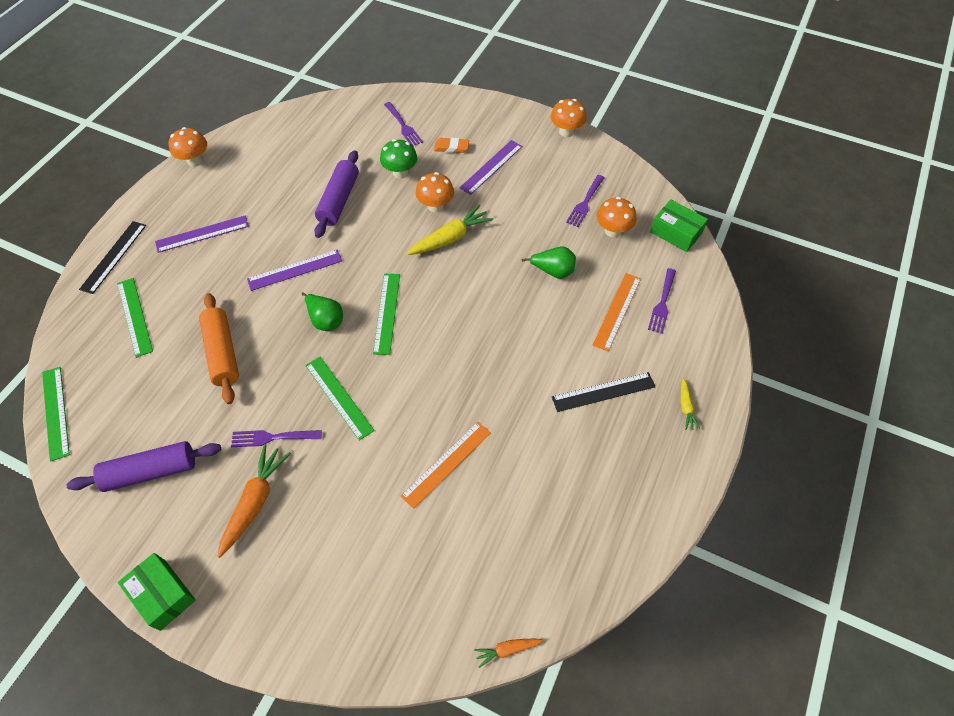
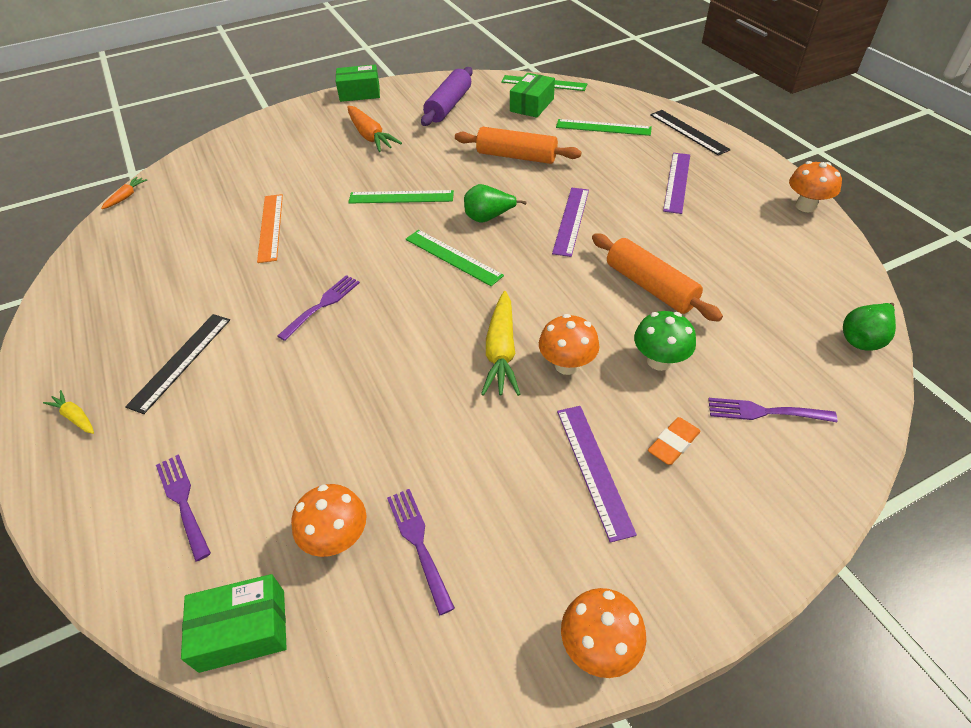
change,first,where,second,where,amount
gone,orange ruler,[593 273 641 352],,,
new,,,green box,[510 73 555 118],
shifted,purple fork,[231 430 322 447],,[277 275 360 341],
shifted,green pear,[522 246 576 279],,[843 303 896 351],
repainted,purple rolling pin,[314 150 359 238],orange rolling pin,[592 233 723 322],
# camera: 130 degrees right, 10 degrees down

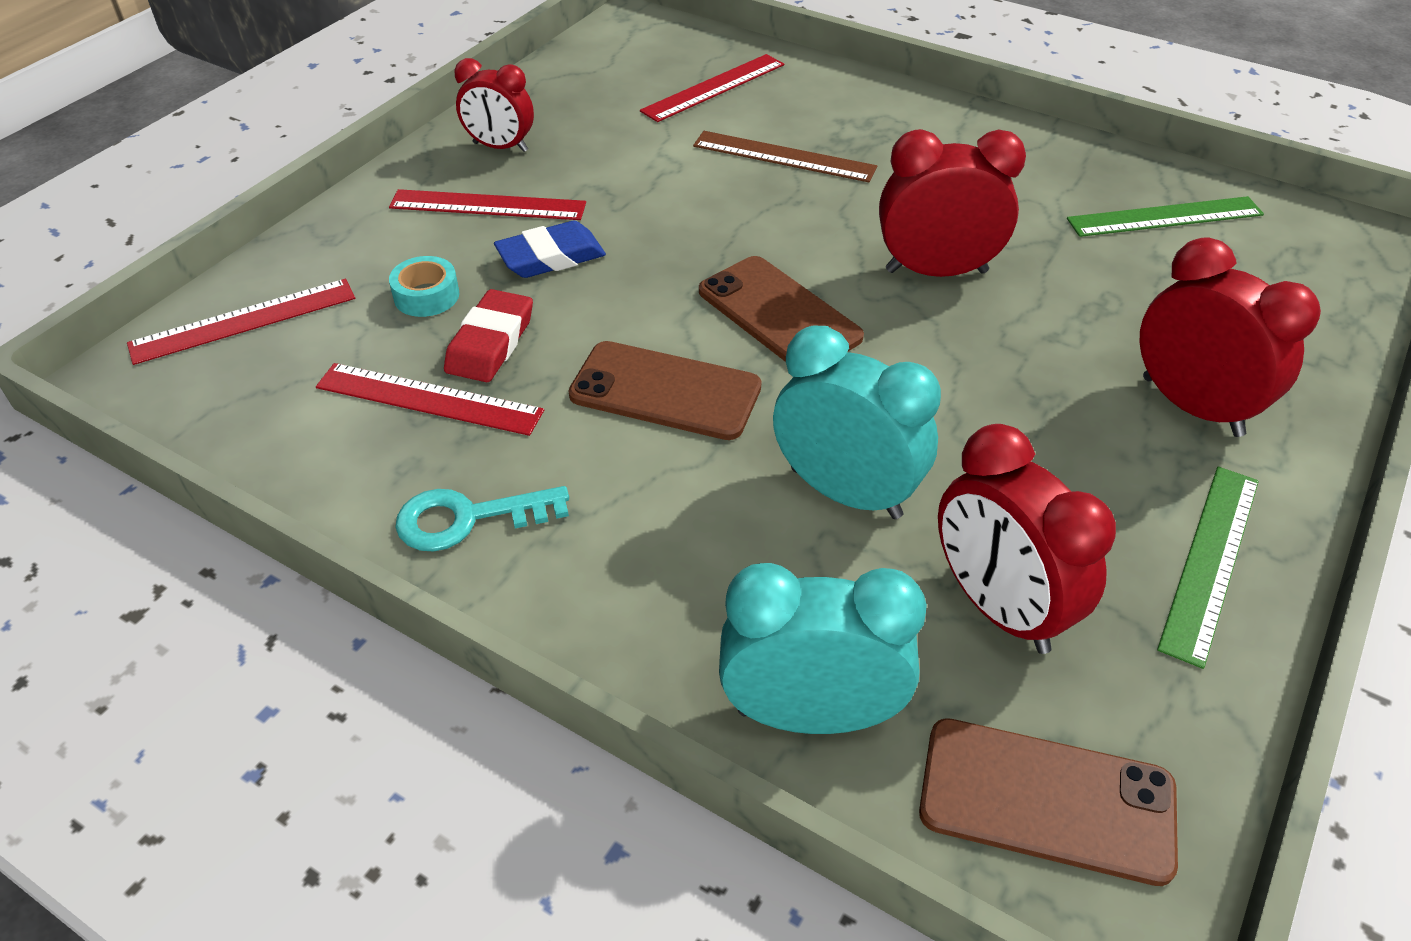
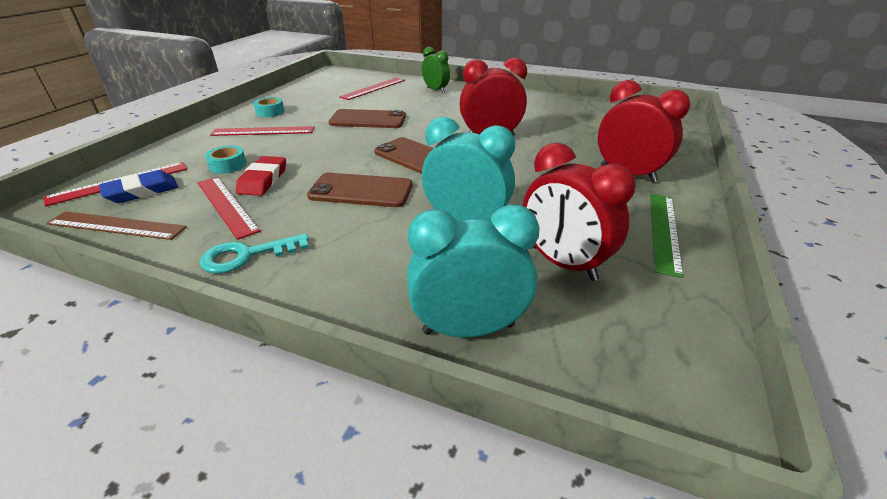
change,first,where,second,where,amount
gone,green ruler,[1067 196 1264 237],,,
new,,,green clock,[422 47 450 93],
shifted,blue eraser,[494 221 606 278],,[99 170 178 203],
shifted,brown ruler,[693 131 877 182],,[46 211 187 240],
shifted,brown phone,[919 718 1178 886],,[329 109 406 128],
swapped,red clock,[454 58 534 152],turquoise tape,[253 97 285 117],
rotated,red ruler,[316 363 544 436],,[197 177 260 240],45 degrees clockwise
# camera: 10 degrees left, 10 degrees down

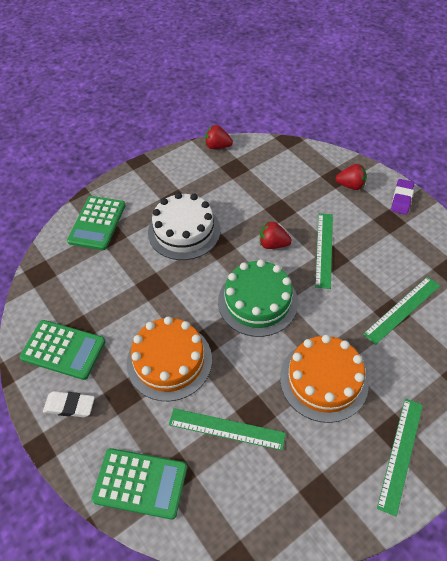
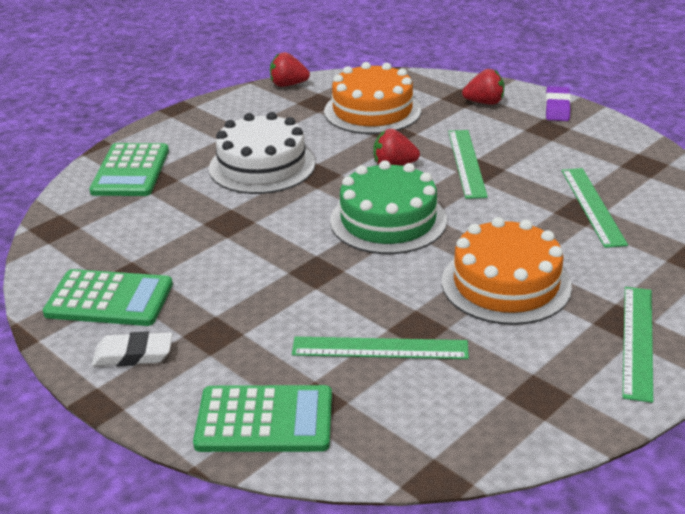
change,first,where,second,where,amount
shifted,orange cake,[127 316 212 401],,[324 62 421 134],
rotated,green ruler,[363 276 440 345],,[562 168 628 248],45 degrees counterclockwise
# camera: 10 degrees left, 20 degrees down

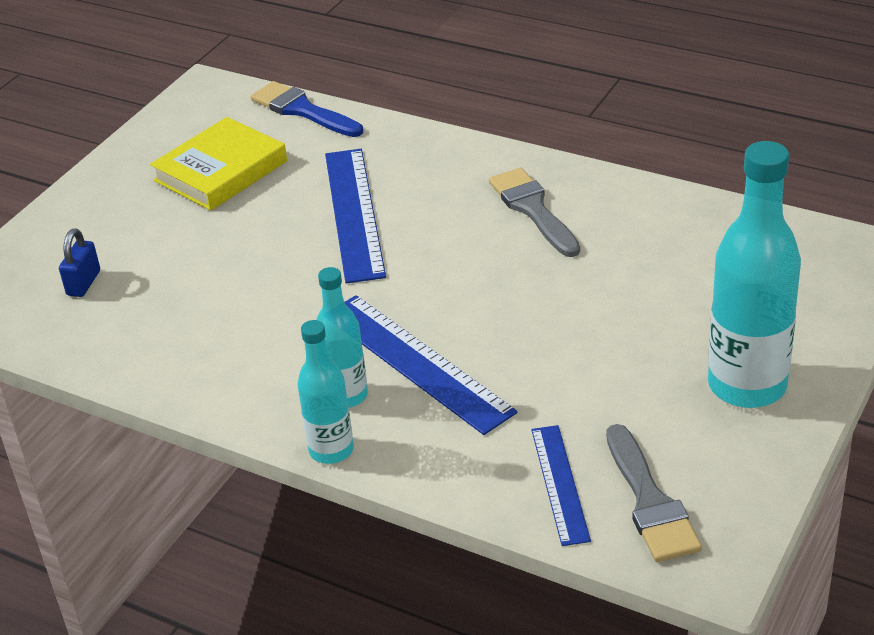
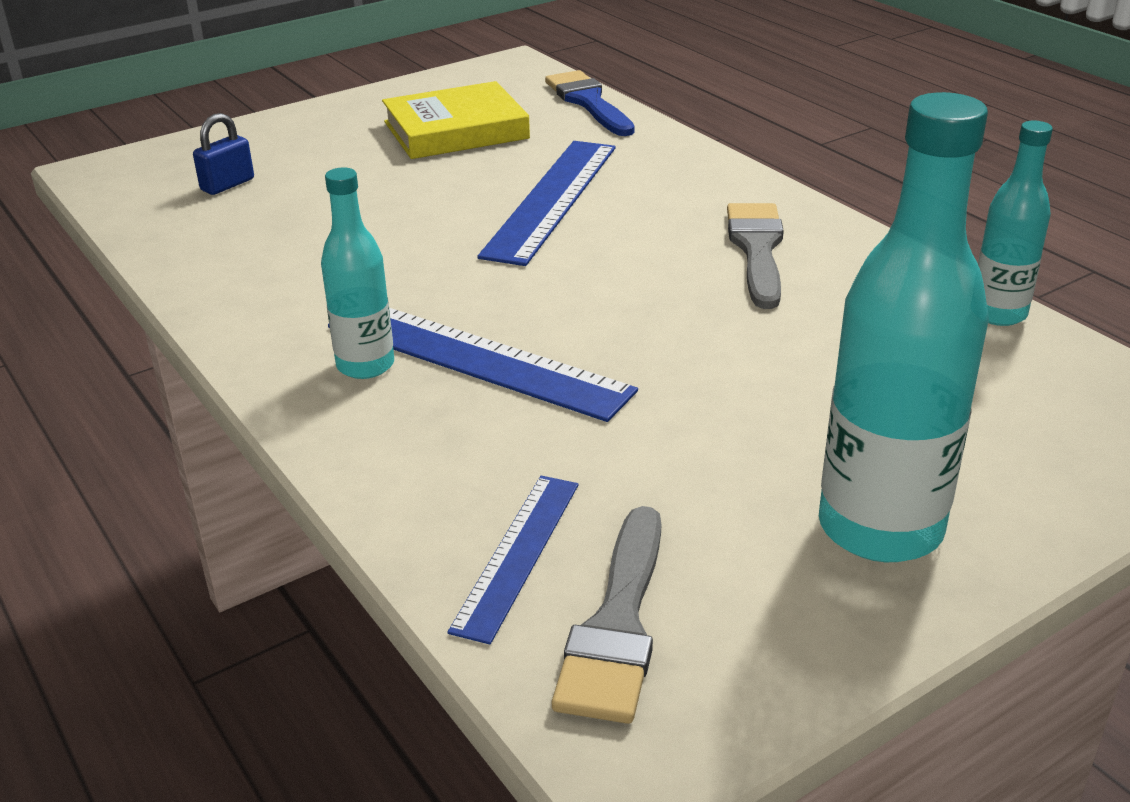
change,first,where,second,where,amount
shifted,turquoise bottle,[298 320 354 464],,[978 121 1053 326],
rotated,blue ruler,[344 295 517 435],,[328 308 638 422],45 degrees counterclockwise
# camera: 25 degrees right, 5 degrees down

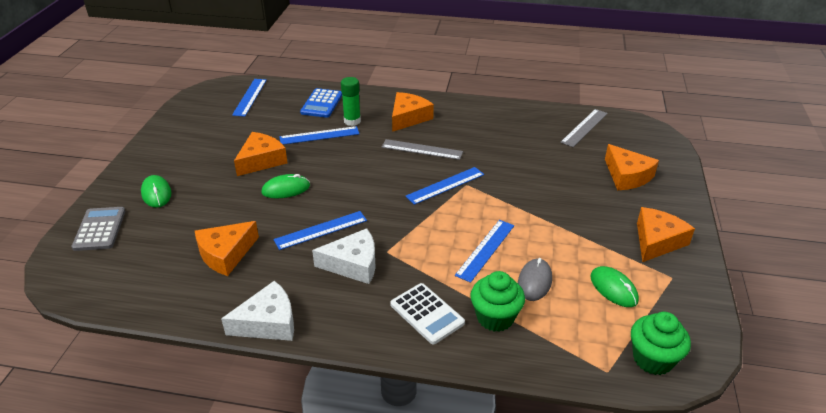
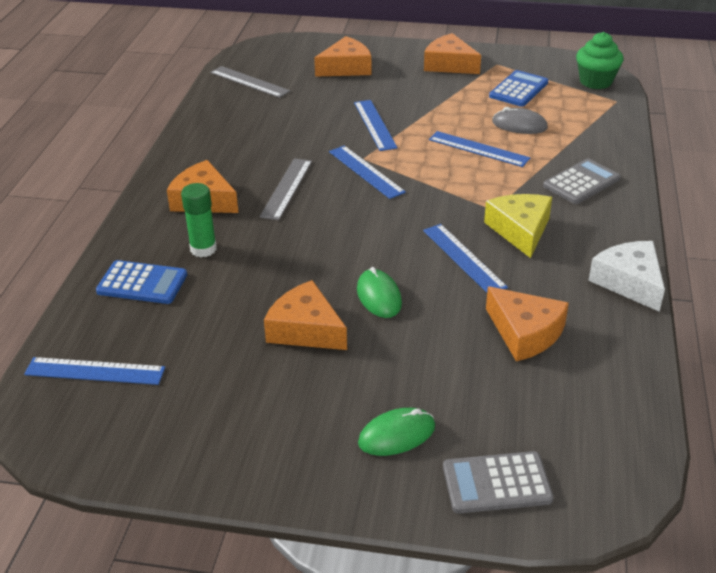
change,first,where,second,where,amount
gone,green cupcake,[470 271 525 332],,,
shifted,blue ruler,[279 126 359 145],,[354 100 398 151],
swapped,green mouse,[590 266 639 307],blue calculator,[489 70 548 107],
repainted,white cheese,[312 228 376 284],yellow cheese,[484 194 552 258],
repainted,white calculator,[390 283 465 344],grey calculator,[543 159 620 204],
# camera: 90 degrees left, 0 degrees up

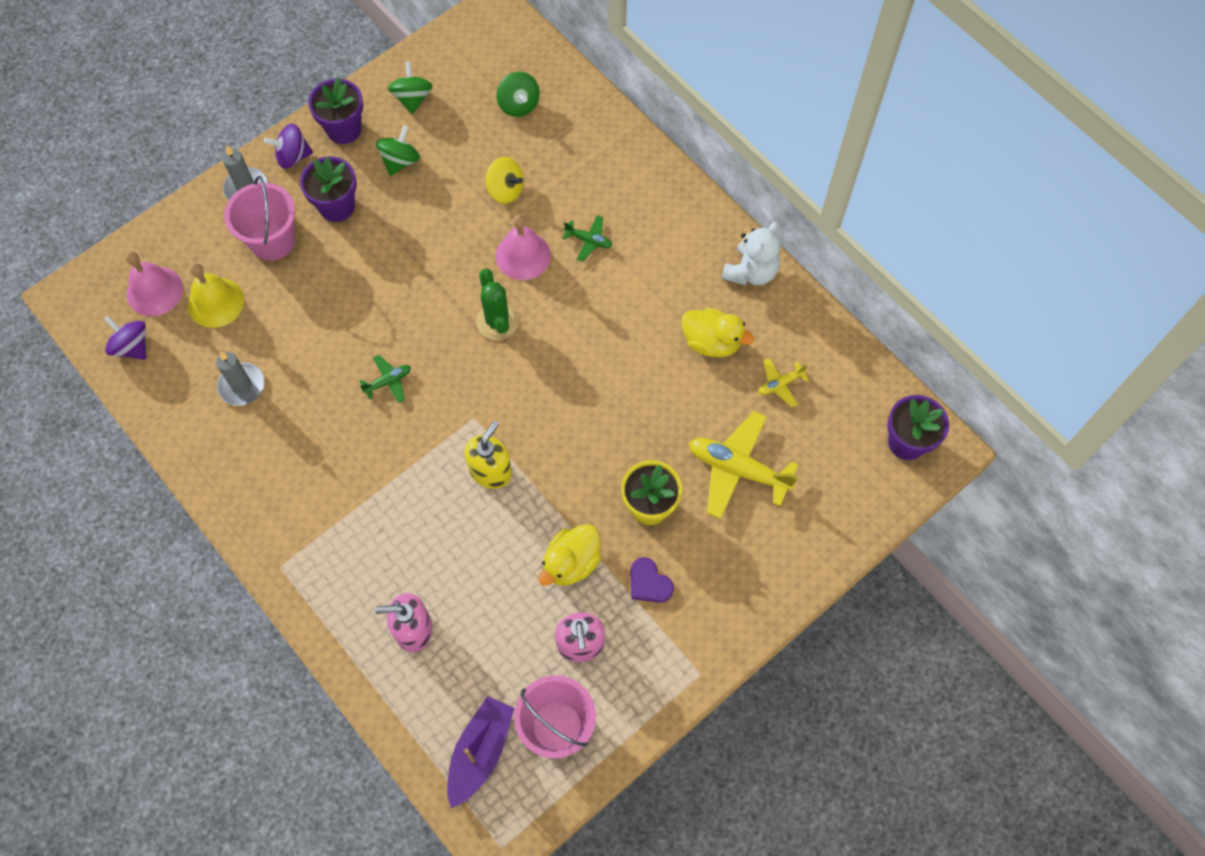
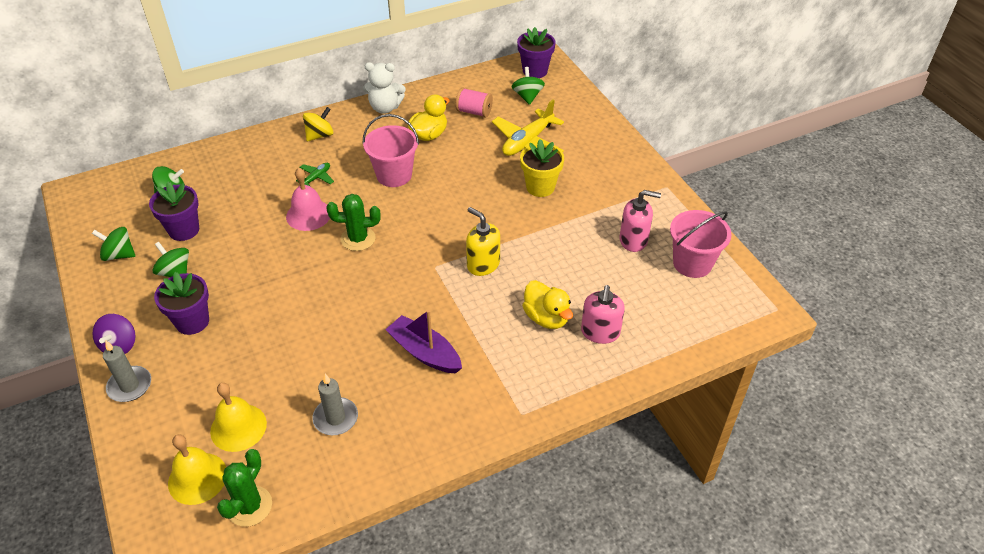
change,first,where,second,where,amount
gone,green plane,[359 355 411 403],,,
gone,purple heart,[630 557 674 603],,,
new,,,green spinning top,[512 67 545 105],
shifted,pink bucket,[224 176 295 261],,[362 114 419 187],
shifted,purple flower pot,[308 77 363 144],,[149 182 199 241],
shifted,purple boat,[447 696 515 808],,[385 310 462 373],
shifted,yellow spinning top,[486 157 524 204],,[303 107 333 141],
shifted,yellow duck,[539 524 602 586],,[522 280 573 329],
swapped,purple spinning top,[104 316 146 360],green cactus,[217 449 272 527],
swapped,yellow plane,[759 358 809 407],pink spool,[456 88 493 118],
repainted,pink bell,[126 251 183 316],yellow bell,[168 434 226 505],
rotated,white teddy bear,[722 222 780 286],,[363 62 405 114],135 degrees clockwise
# camera: 75 degrees left, 20 degrees down

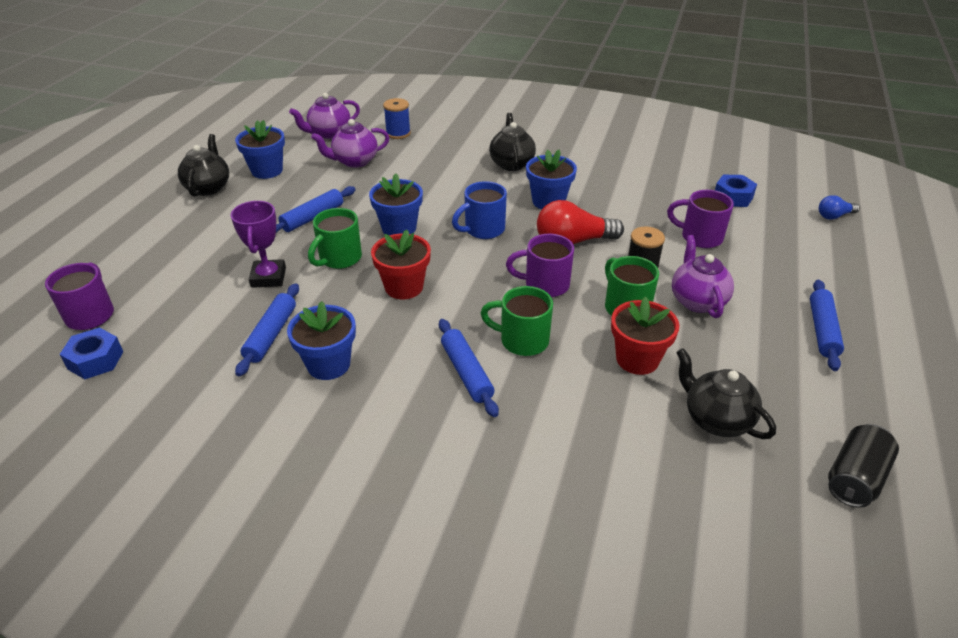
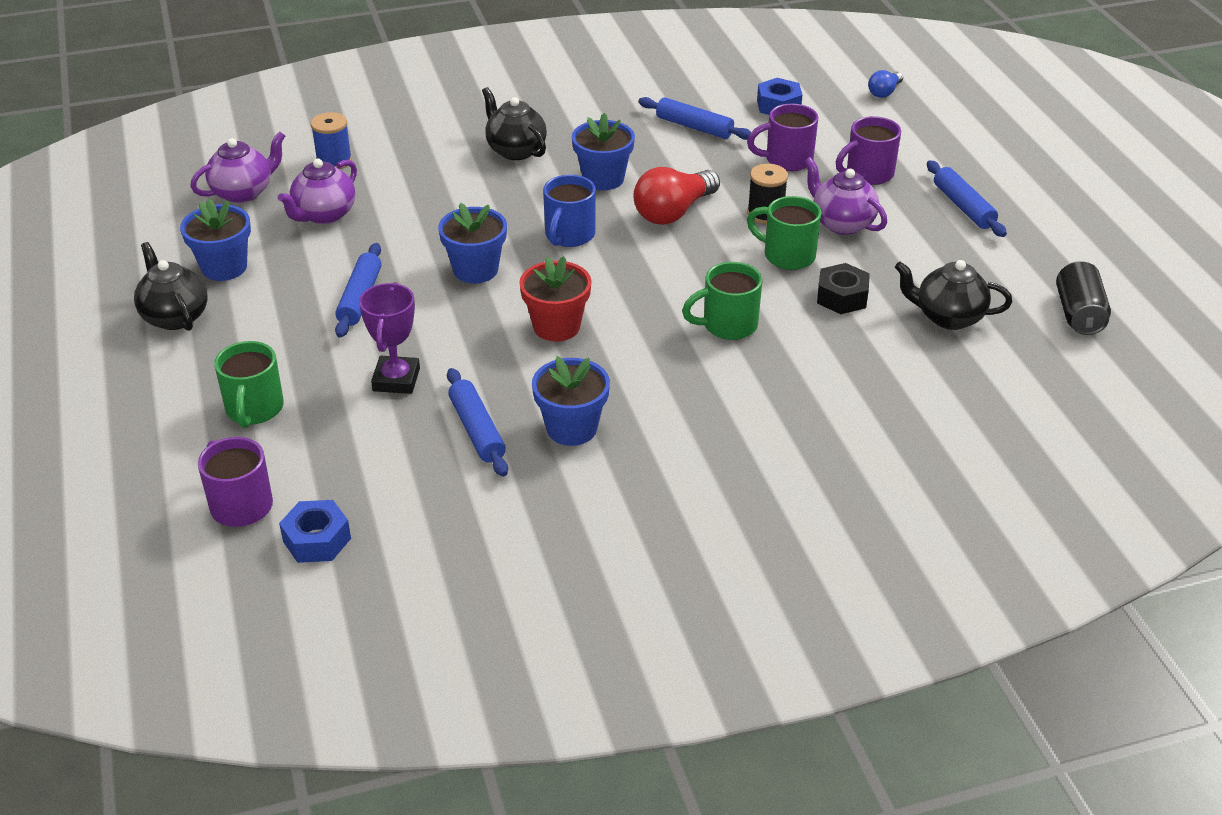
change,first,where,second,where,amount
shifted,green mug,[308 208 362 269],,[214 341 284 428],
shifted,blue rolling pin,[439 319 499 417],,[638 97 751 140],
shifted,purple mug,[506 234 574 297],,[836 116 901 185],
swapped,red flower pot,[611 296 680 375],black nut,[817 263 870 314],
rotated,purple trophy,[230 201 286 288],,[359 282 420 394],45 degrees clockwise
rotated,purple teapot,[289 93 360 139],,[190 132 285 203],150 degrees counterclockwise
# camera: 35 degrees left, 0 degrees up

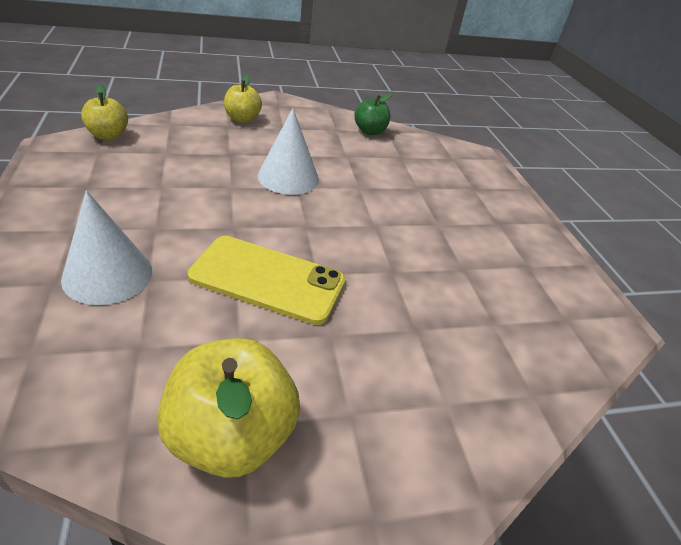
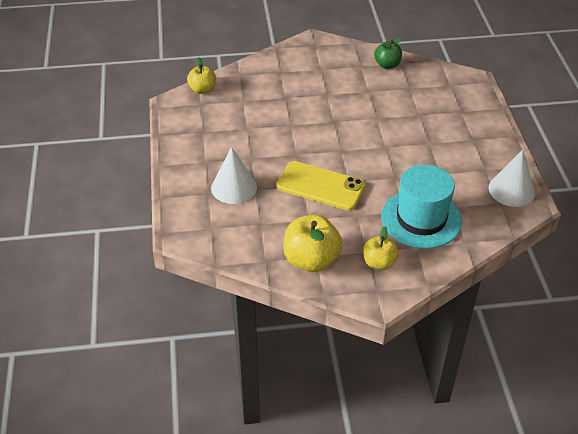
change,first,where,second,where,amount
new,,,turquoise hat,[381 165 462 249],
shifted,yellow apple,[224 74 262 123],,[363 226 399 270],
shifted,white cone,[258 108 319 195],,[488 150 535 207],
# camera: 10 degrees right, 5 degrees up

